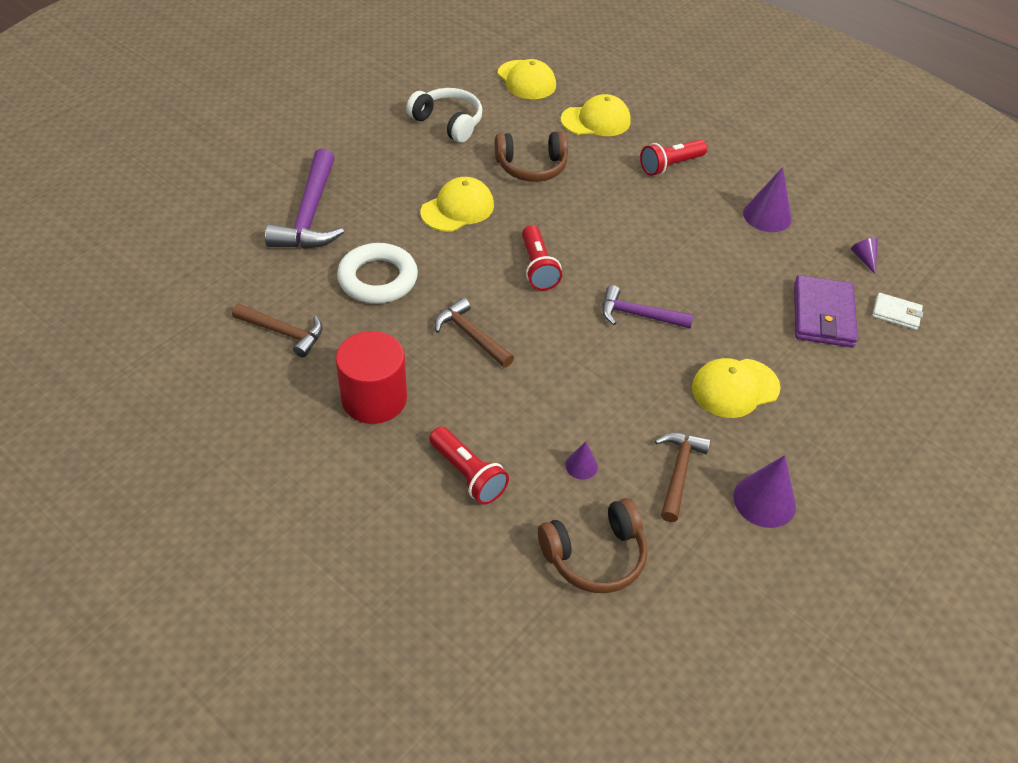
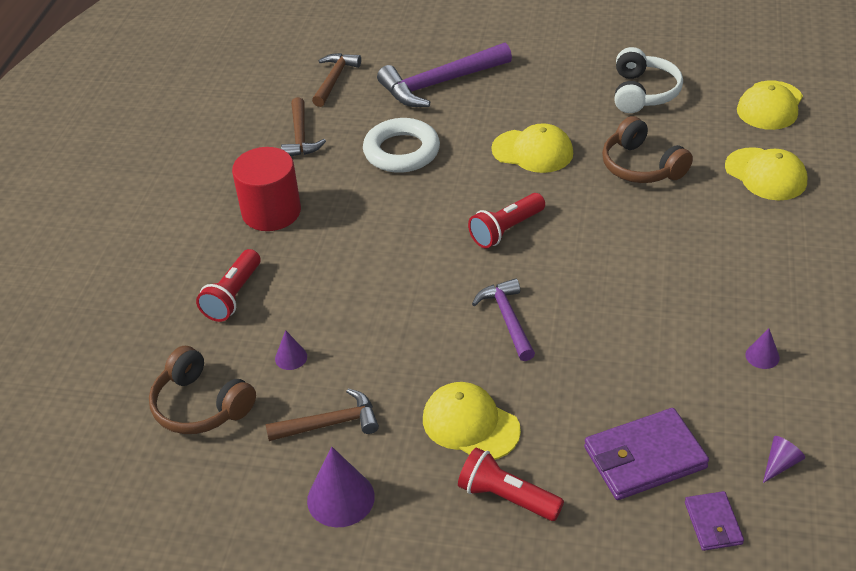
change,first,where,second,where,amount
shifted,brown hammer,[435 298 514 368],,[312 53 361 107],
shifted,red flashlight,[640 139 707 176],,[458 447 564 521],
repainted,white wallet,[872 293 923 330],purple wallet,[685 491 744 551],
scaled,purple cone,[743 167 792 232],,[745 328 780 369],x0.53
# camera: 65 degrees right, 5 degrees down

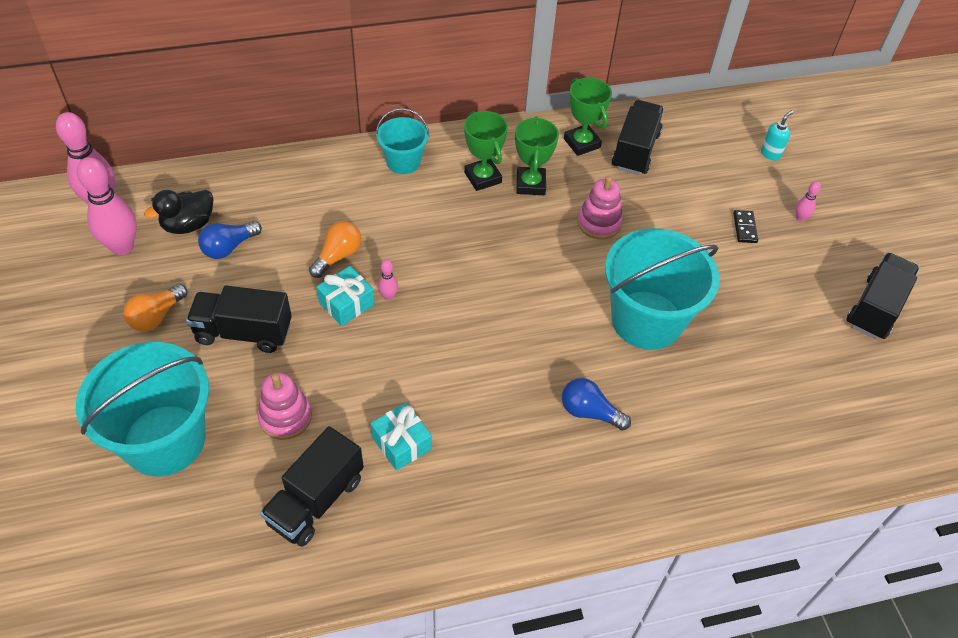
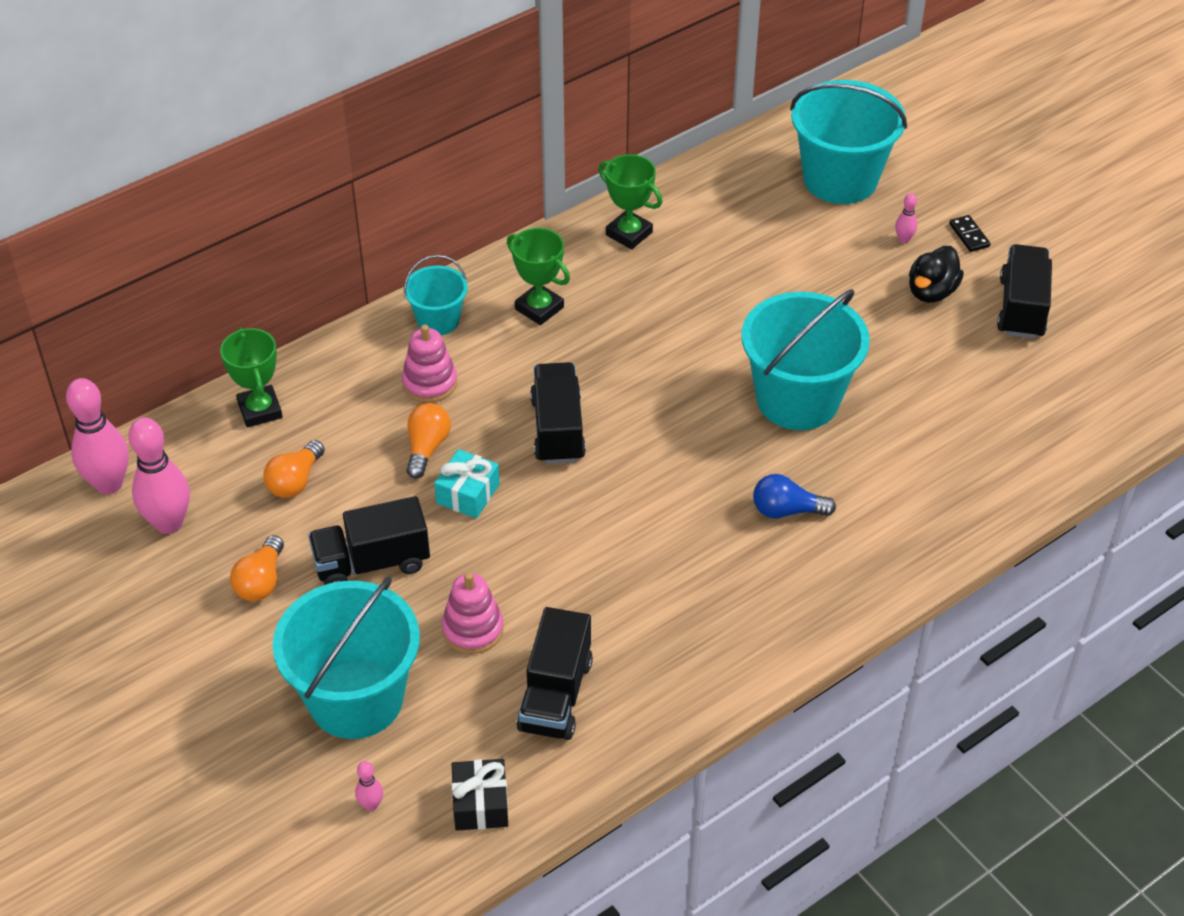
change,first,where,second,where,amount
gone,turquoise gift,[370 402 432 471],,,
new,,,black gift,[452 759 508 831],
shifted,black duck,[144 190 213 234],,[909 246 964 303],
shifted,pink bowling pin,[378 260 398 300],,[355 761 383 811],
shifted,green trophy,[515 117 559 195],,[220 327 283 428],
shifted,pink stacking toy,[577 176 623 240],,[402 325 457 403],
shifted,black truck,[611 100 664 175],,[530 362 586 464],
shifted,black domino,[733 210 758 243],,[949 215 991 252],
swapped,turquoise soap dispenser,[761 110 794 160],turquoise bucket,[790 80 907 204],
repainted,blue light bulb,[198 221 262 259],orange light bulb,[263 440 325 498],
# camera: 20 degrees left, 5 degrees down

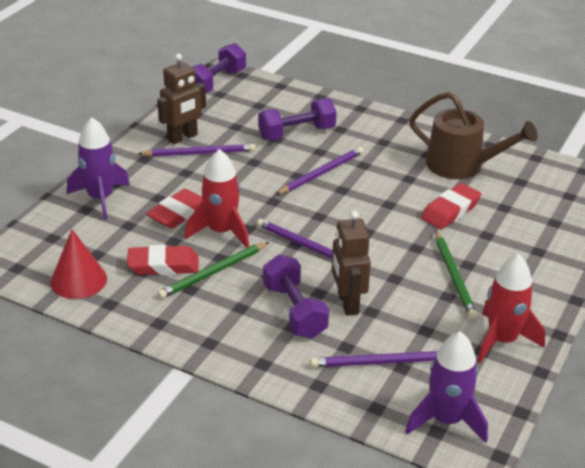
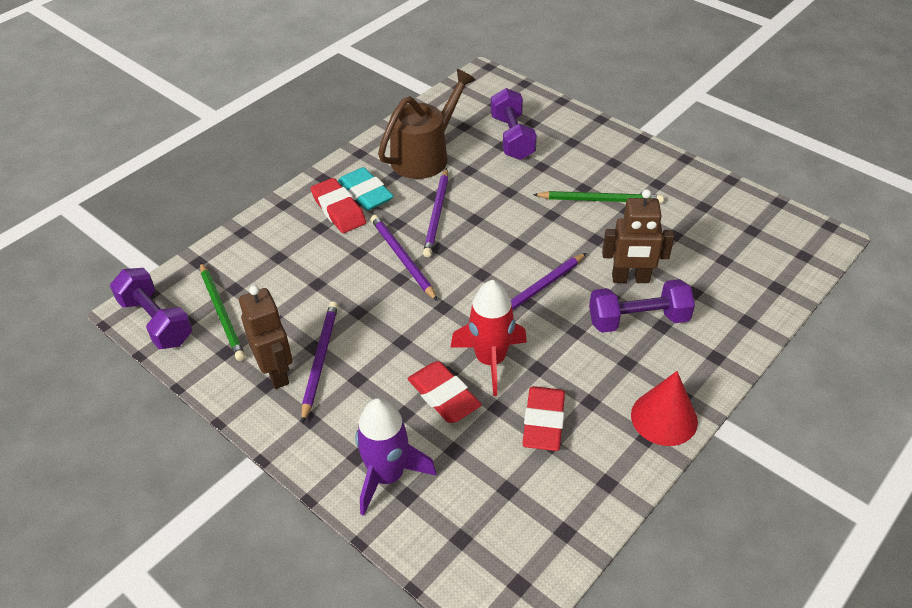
change,first,where,second,where,amount
gone,purple rocket,[405 332 488 443],,,
gone,red rocket,[477 254 545 363],,,
new,,,turquoise eraser,[338 167 394 211],
shifted,red cone,[50 229 107 299],,[631 371 698 446],
shifted,green pencil,[158 242 269 299],,[200 262 245 361],
shifted,purple dumbbell,[258 98 337 140],,[491 88 537 160],
shifted,purple pencil,[310 351 438 367],,[423 168 448 257],
shifted,red eraser,[421 183 481 229],,[311 178 366 233],
# camera: 75 degrees left, 10 degrees up

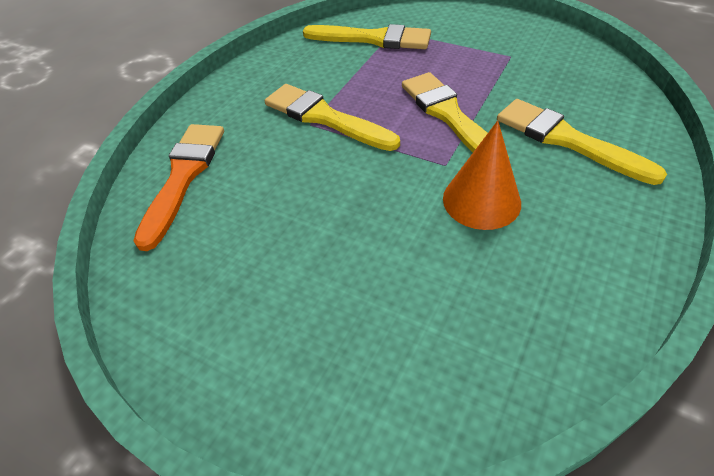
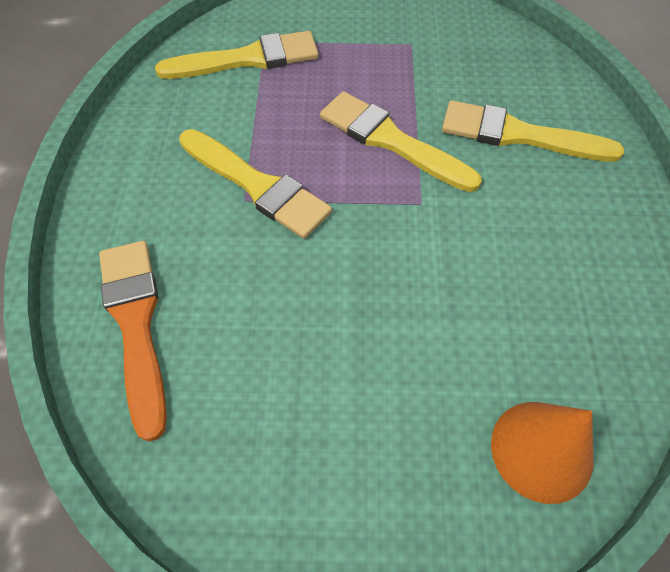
change,first,where,second,where,amount
shifted,orange cone,[443 121 521 230],,[491 402 593 504],
rotated,yellow brush,[265 84 400 151],,[179 129 332 239],150 degrees counterclockwise
# camera: 30 degrees left, 10 degrees up

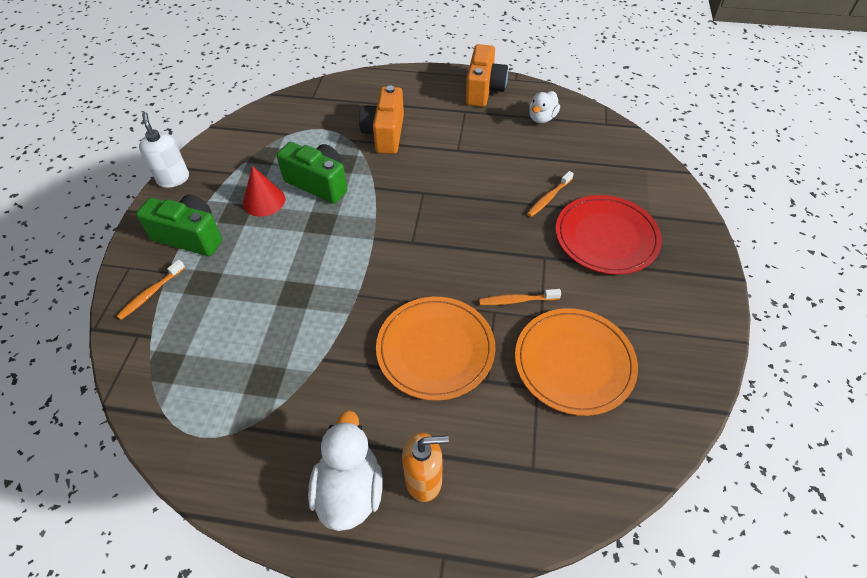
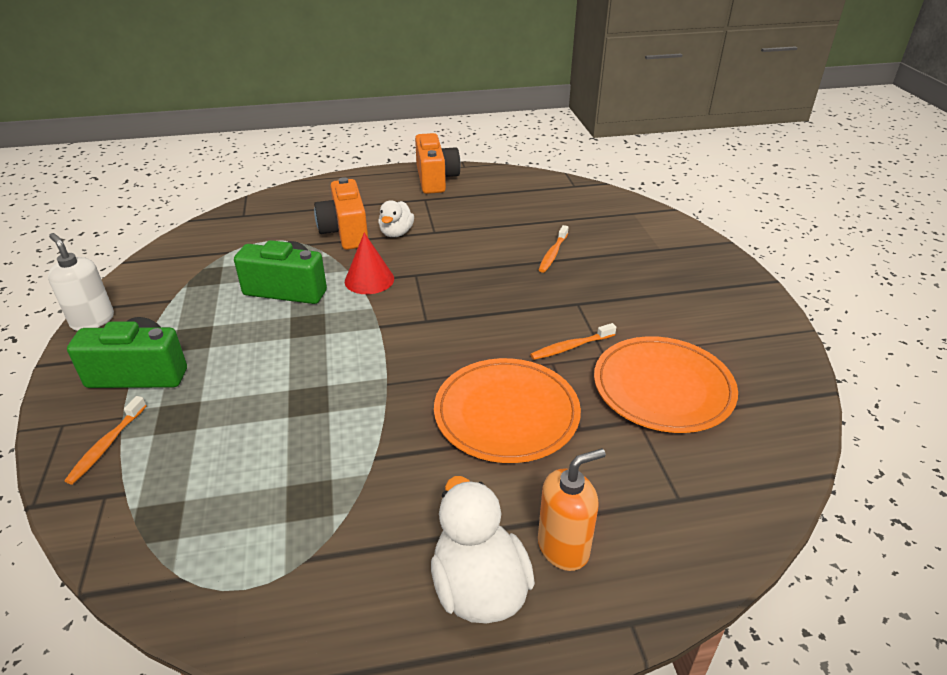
change,first,where,second,where,amount
gone,red plate,[556 195 662 275],,,
shifted,red cone,[243 166 285 217],,[345 233 394 294],
shifted,white duck,[529 91 560 123],,[378 200 414 237],
# camera: 20 degrees left, 15 degrees down

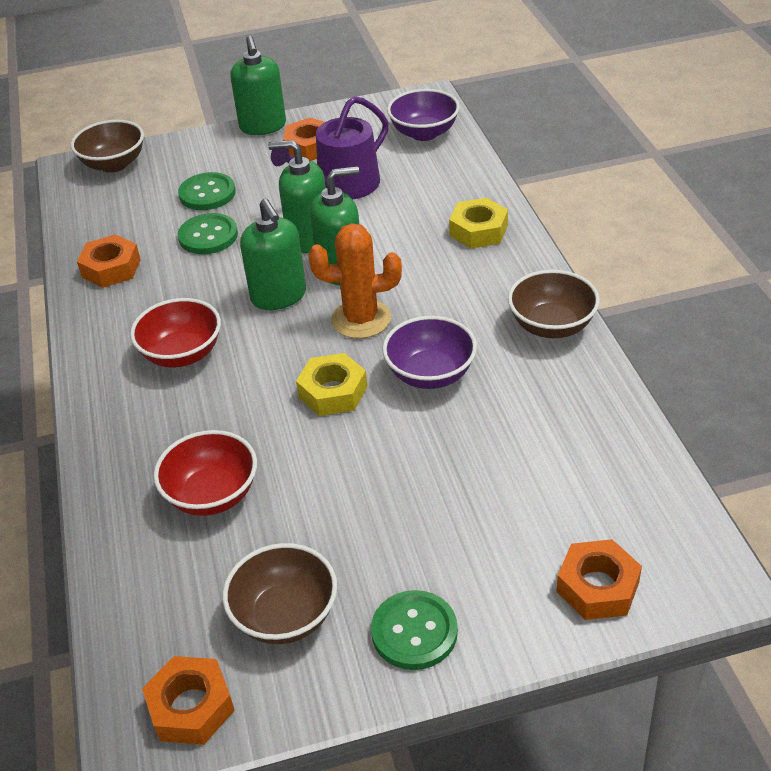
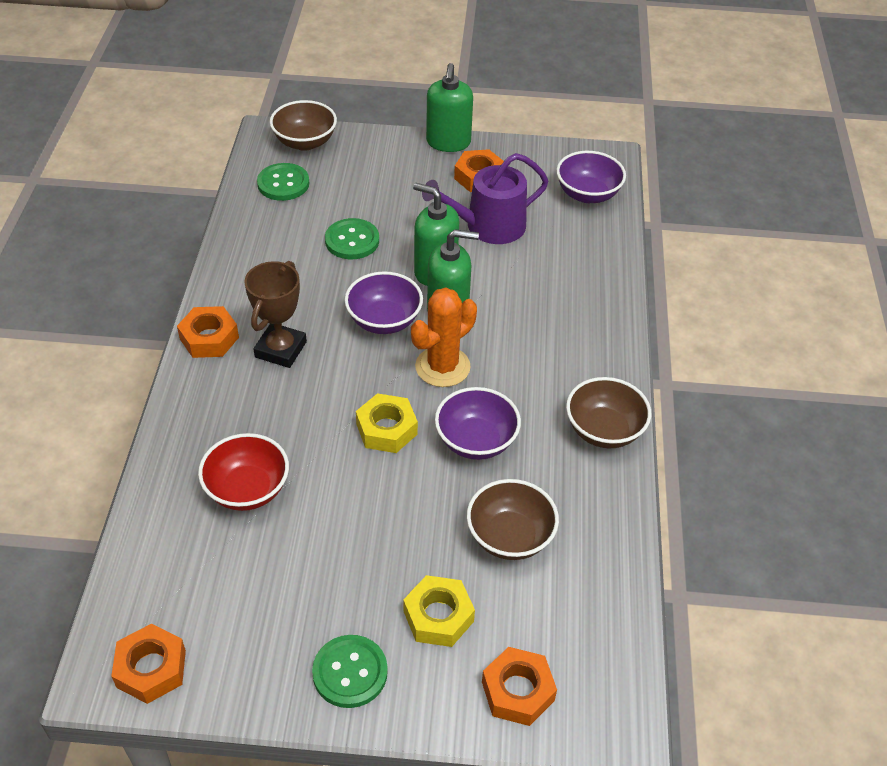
change,first,where,second,where,amount
shifted,orange nut,[77 234 141 288],,[177 306 239 358],
shifted,green button,[178 172 236 210],,[257 163 309 201],
shifted,brown bowl,[223 543 337 644],,[467 479 559 560],
shifted,yellow nut,[449 198 508 249],,[403 575 475 647],
swapped,red bowl,[130 298 221 367],brown trophy,[244 261 307 368],
swapped,green soap dispenser,[240 198 306 310],purple bowl,[345 271 423 334],
rotated,orange cactus,[309 223 402 339],,[411 288 477 387],60 degrees counterclockwise
# camera: 15 degrees right, 5 degrees up

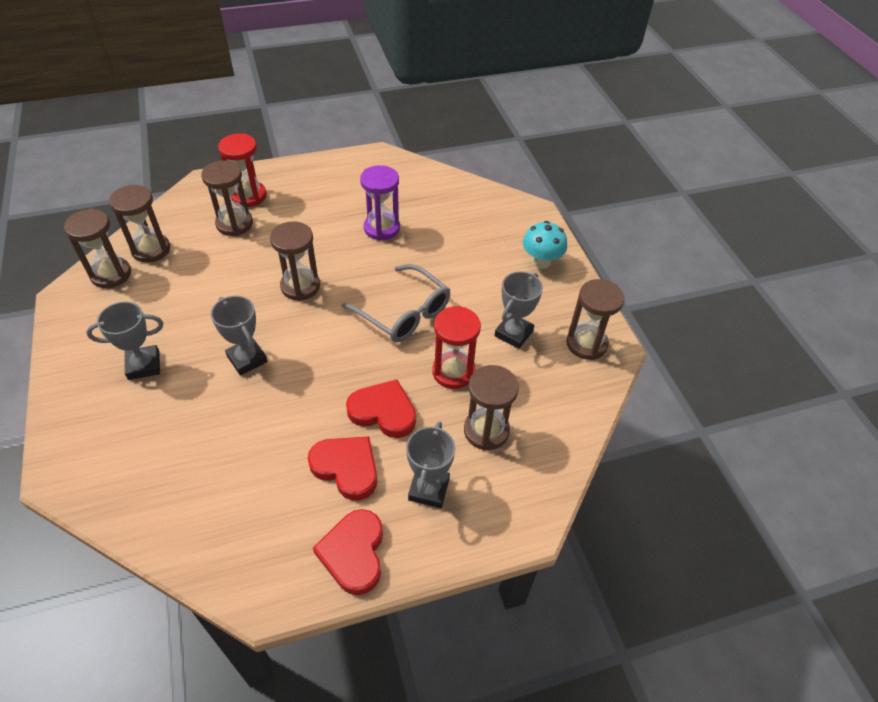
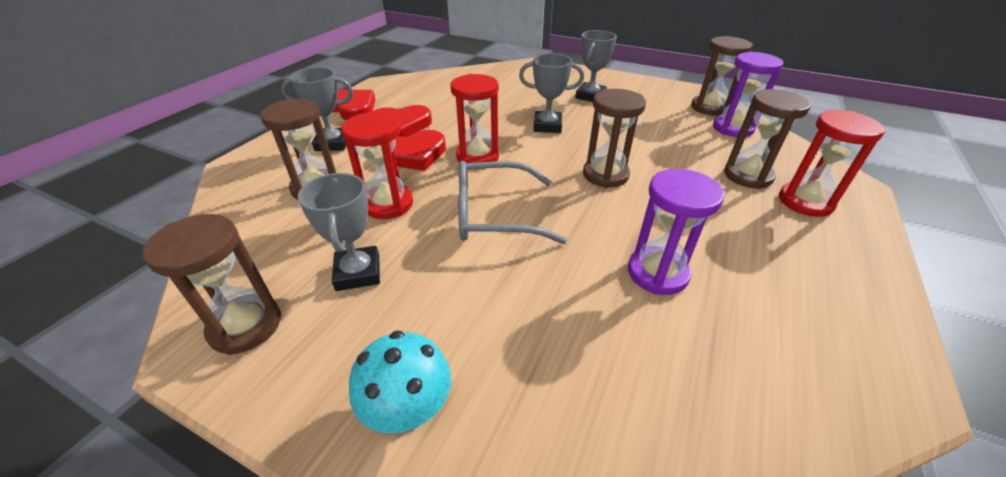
change,first,where,second,where,amount
new,,,red hourglass,[450 74 499 163],
repainted,brown hourglass,[109 185 170 263],purple hourglass,[713 52 784 137],
rotated,grey trophy,[406 422 456 508],,[281 67 353 151],60 degrees counterclockwise
# camera: 135 degrees right, 10 degrees down

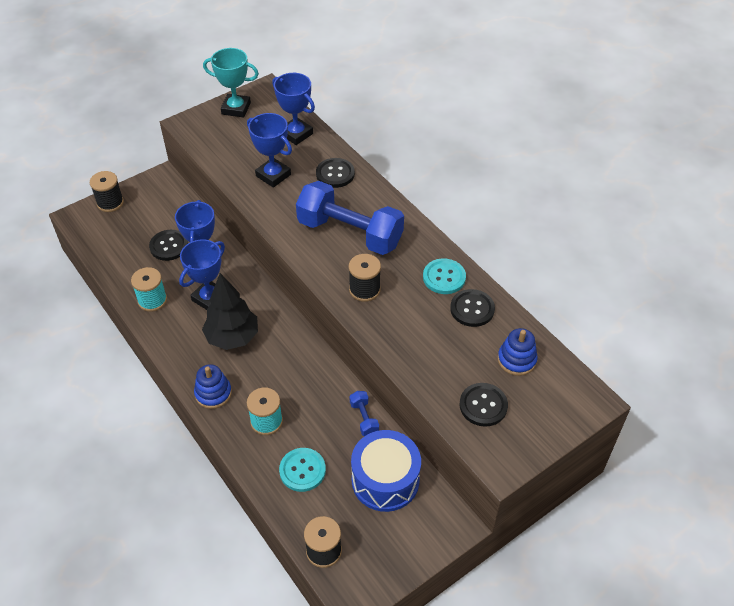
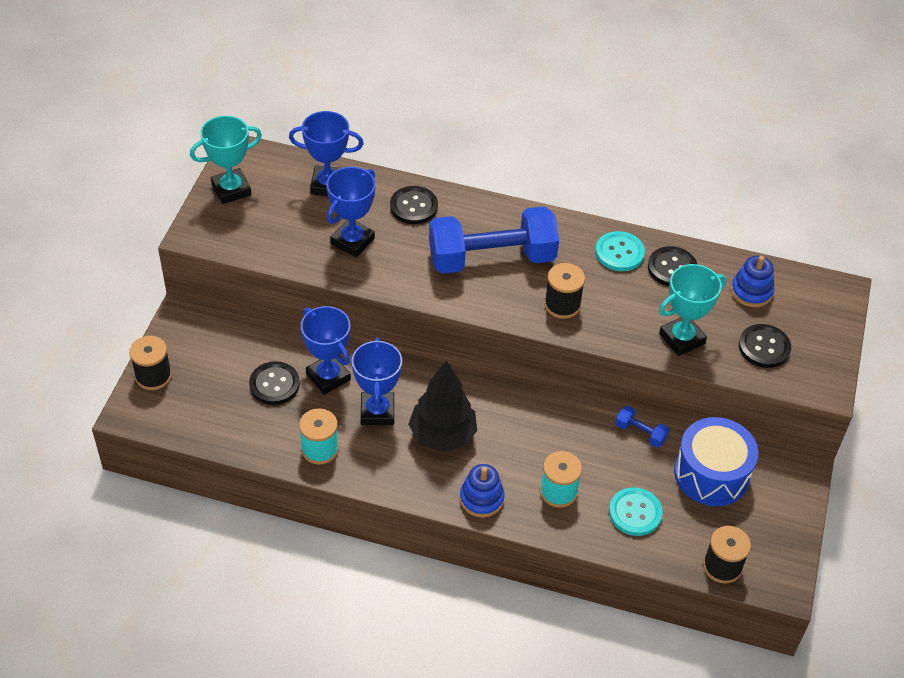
change,first,where,second,where,amount
new,,,turquoise trophy,[659 264 726 356],
rotated,blue trophy,[247 113 292 188],,[326 167 376 257],60 degrees counterclockwise
# camera: 40 degrees left, 0 degrees up

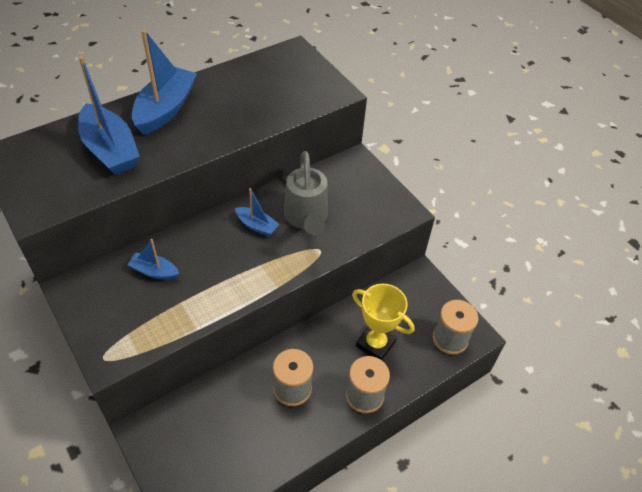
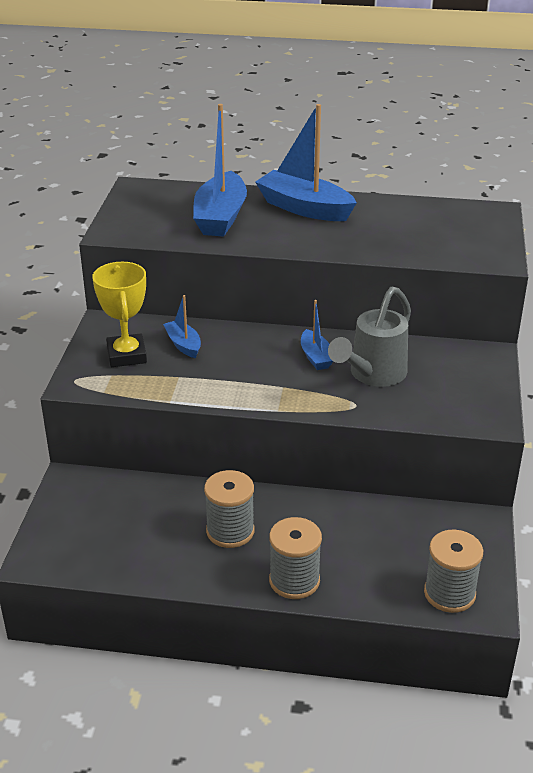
change,first,where,second,where,amount
shifted,yellow trophy,[352 284 414 360],,[92 262 147 367],
rotated,blue boat,[132 30 197 135],,[255 104 357 221],120 degrees counterclockwise
# camera: 45 degrees right, 15 degrees down

